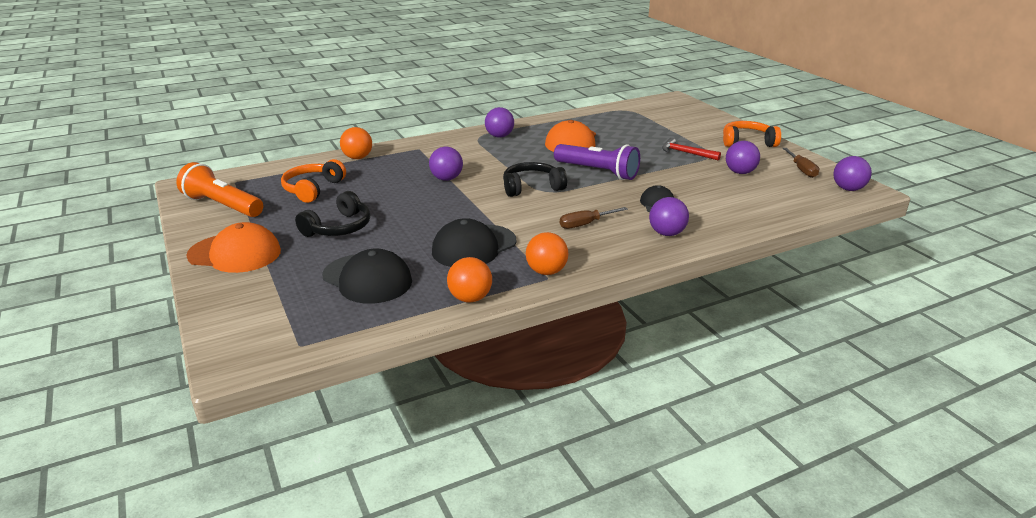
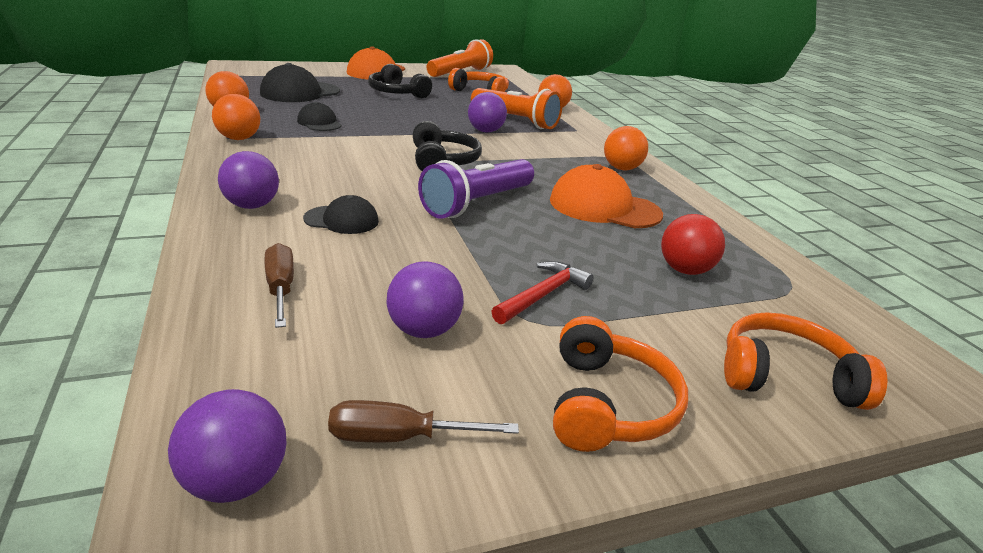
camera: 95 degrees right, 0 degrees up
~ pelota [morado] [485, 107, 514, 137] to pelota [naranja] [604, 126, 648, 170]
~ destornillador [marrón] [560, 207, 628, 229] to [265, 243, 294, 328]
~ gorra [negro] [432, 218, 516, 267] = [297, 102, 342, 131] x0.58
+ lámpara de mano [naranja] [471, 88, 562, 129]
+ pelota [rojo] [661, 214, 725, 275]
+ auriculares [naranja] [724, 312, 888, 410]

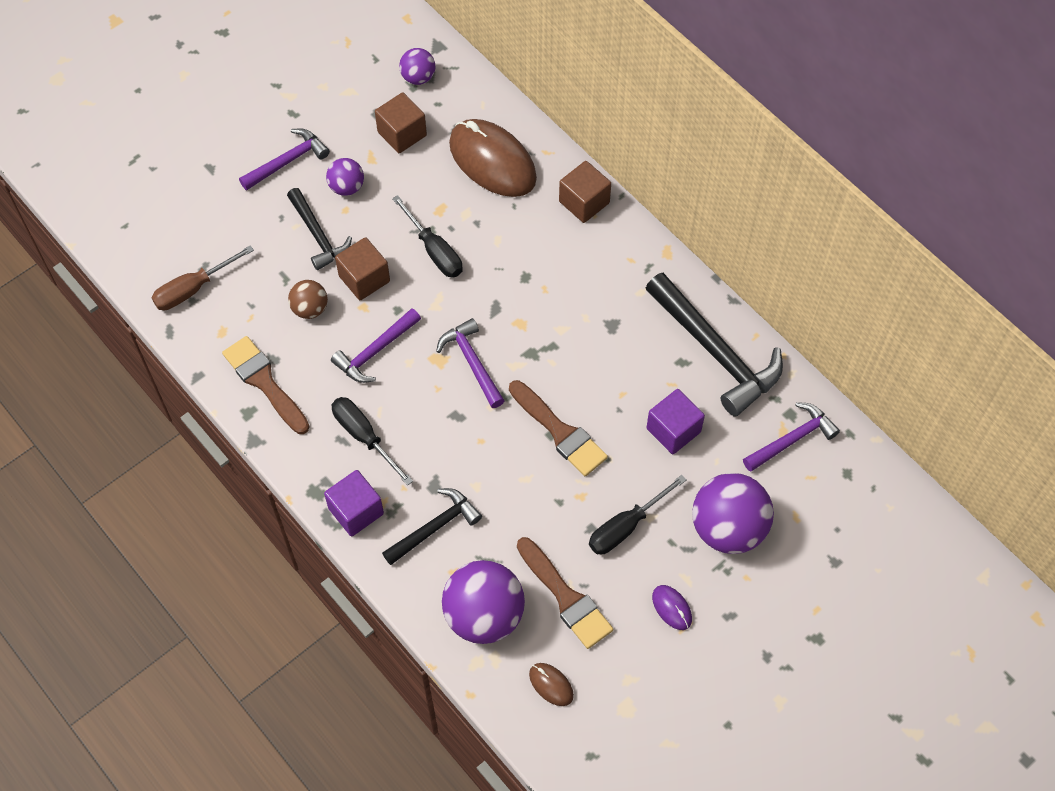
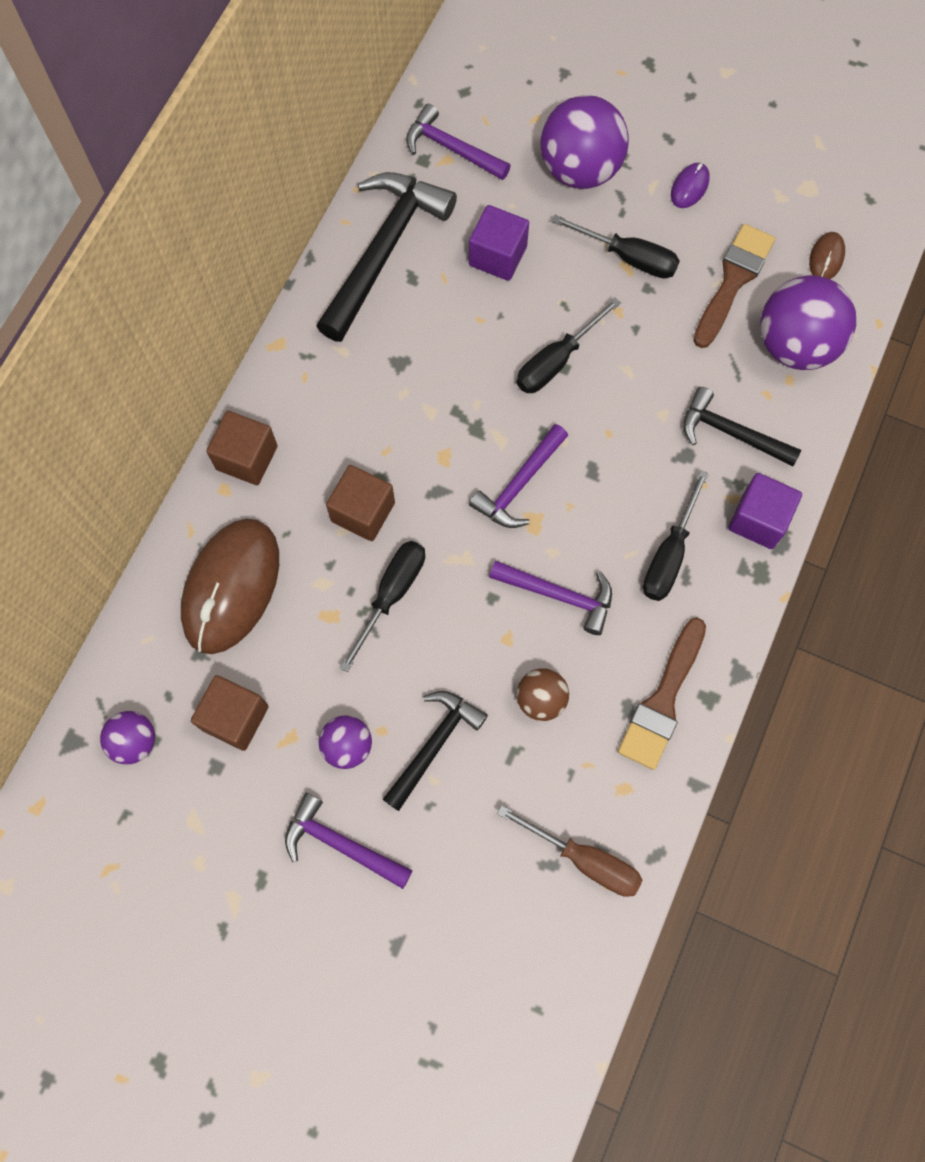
camera: 115 degrees left, 10 degrees up
~ cubo [marrón] [335, 237, 390, 300] to [326, 465, 395, 541]
~ pincel [marrón] [509, 380, 608, 476] to destornillador [negro] [517, 298, 621, 393]

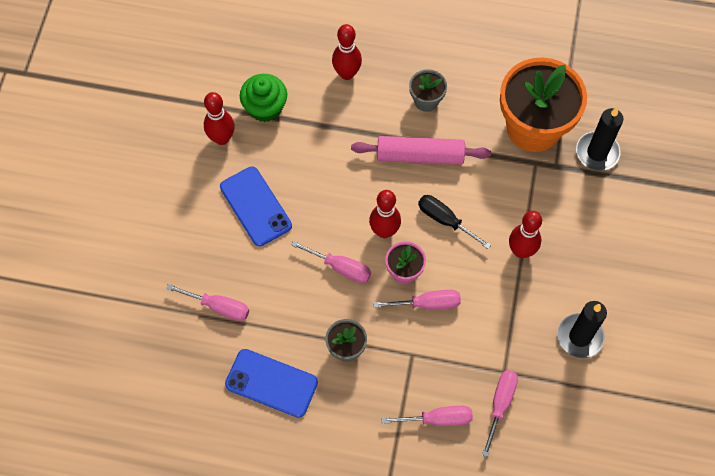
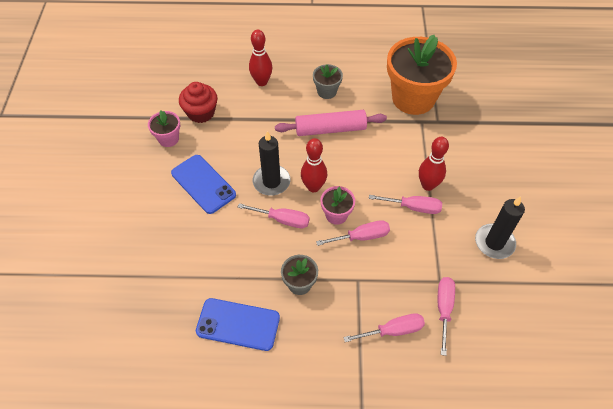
camera: 10 degrees left, 10 degrees down
~ magdalena [verde] [240, 74, 287, 122] to magdalena [rojo] [179, 82, 217, 123]
~ bolo [rojo] [204, 92, 235, 145] to maceta [rosa] [148, 111, 180, 147]
~ vela [negro] [576, 108, 623, 171] to [253, 131, 291, 196]
- destornillador [negro] [418, 195, 491, 249]
~ destornillador [rosa] [166, 284, 249, 321] to [369, 195, 442, 214]

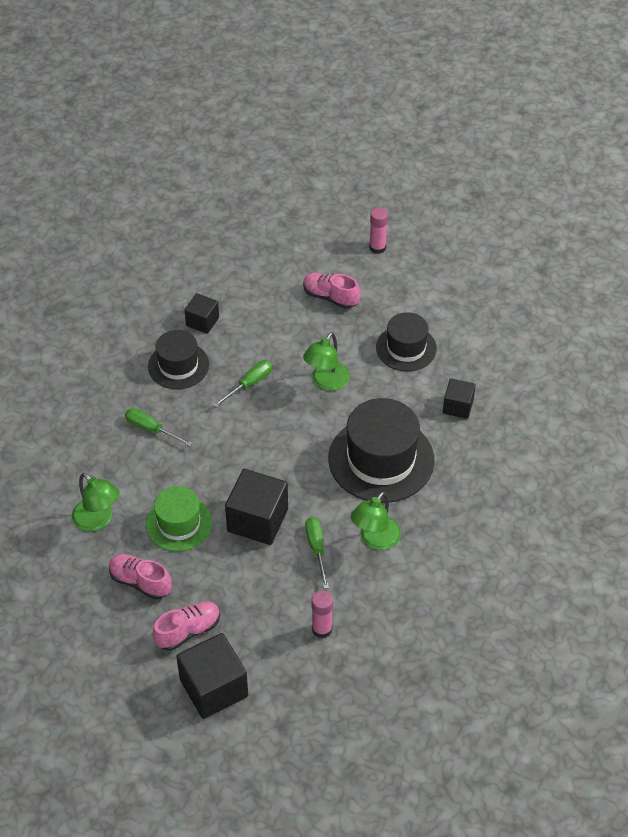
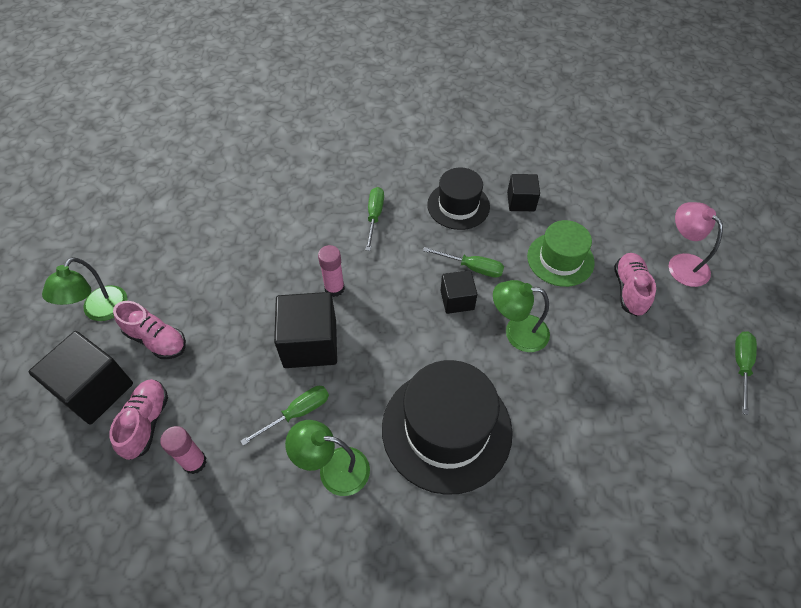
camera: 65 degrees right, 5 degrees up
~ barra de pegamento [rosa] [369, 207, 388, 254] to [318, 245, 345, 297]
- sombrero [negro] [376, 312, 437, 371]
~ cubo [negro] [443, 378, 476, 419] to [440, 270, 477, 314]
~ lámpara [verde] [72, 473, 119, 532] to [42, 257, 127, 321]
~ sombrero [verde] [146, 486, 212, 552] to [527, 220, 595, 287]
~ zapato [rosa] [109, 554, 172, 600] to [109, 379, 168, 460]
+ lámpara [rosa] [669, 202, 723, 287]
+ destornillador [verde] [735, 332, 757, 415]

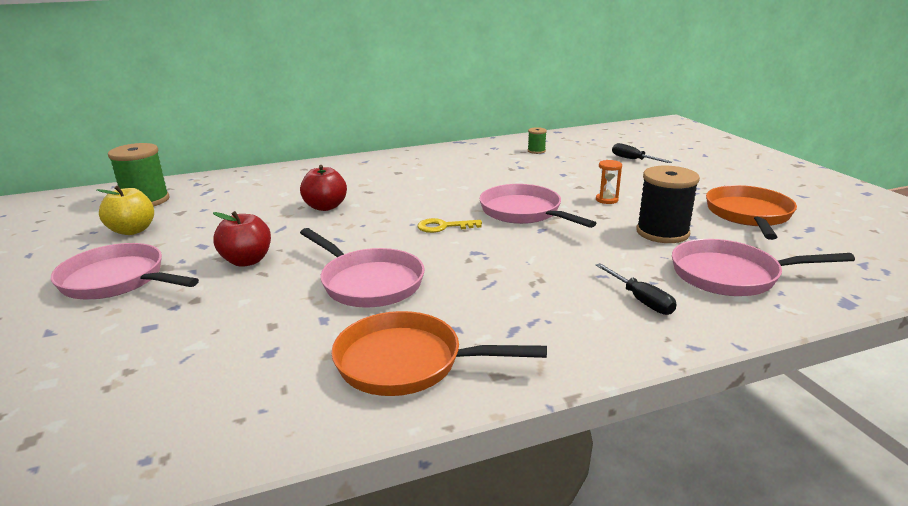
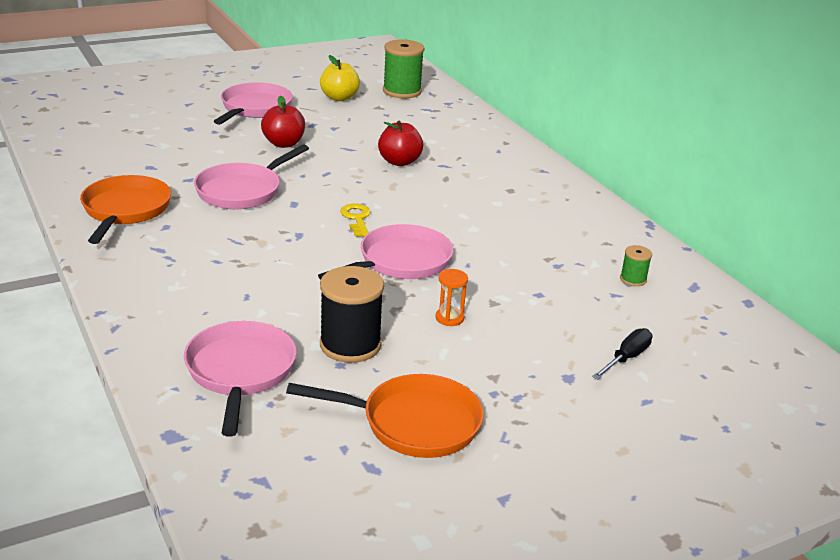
camera: 80 degrees right, 5 degrees up
- destornillador [negro] [596, 263, 677, 315]

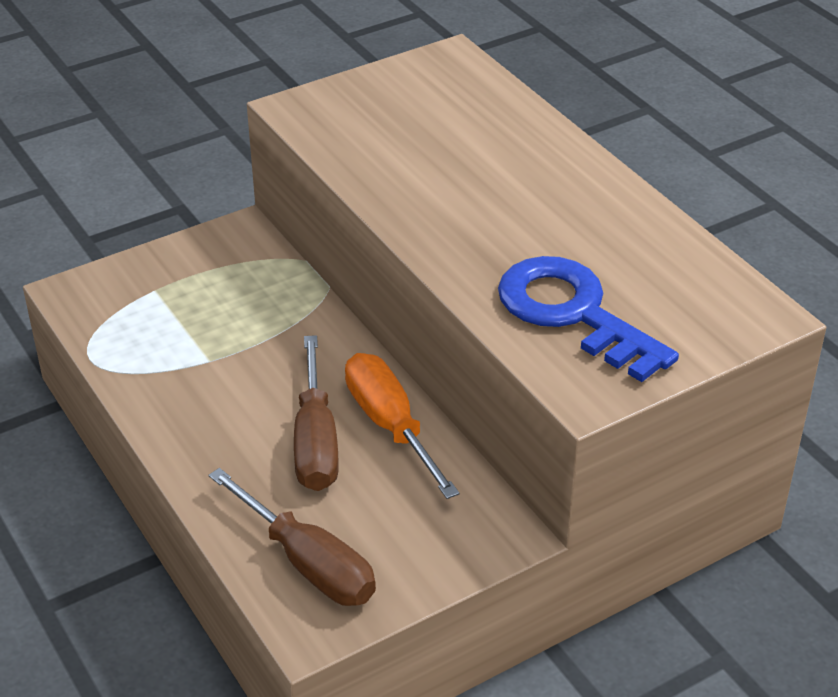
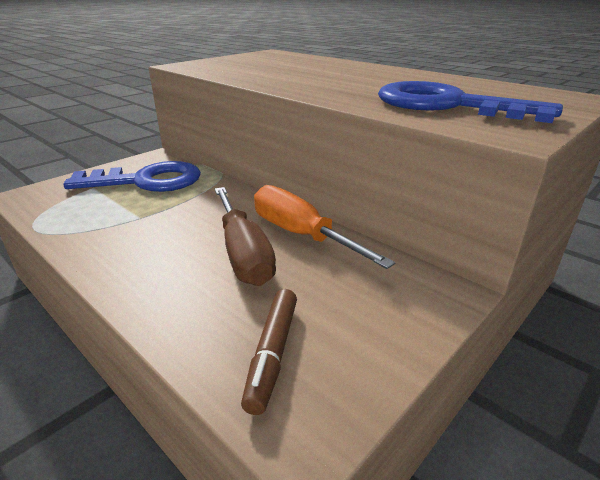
camera: 15 degrees left, 10 degrees down
~ destornillador [marrón] [209, 468, 376, 606] to rotulador [marrón] [241, 289, 297, 415]
+ llave [azul] [63, 161, 201, 192]

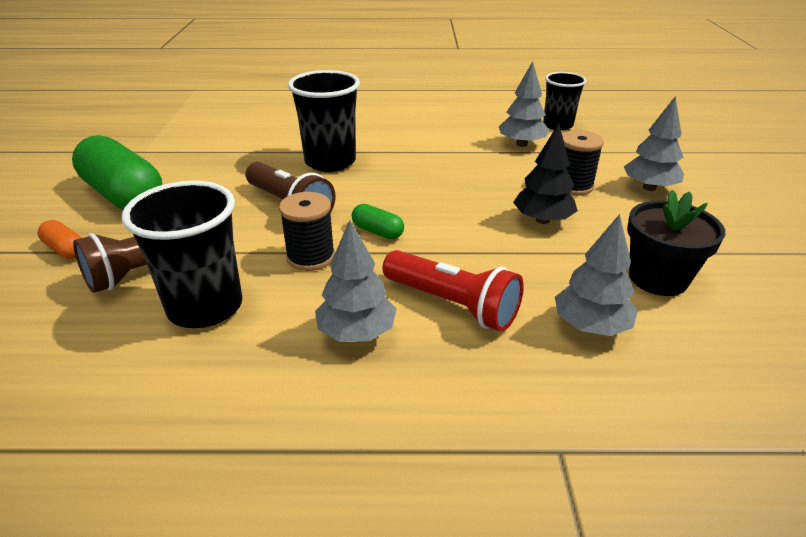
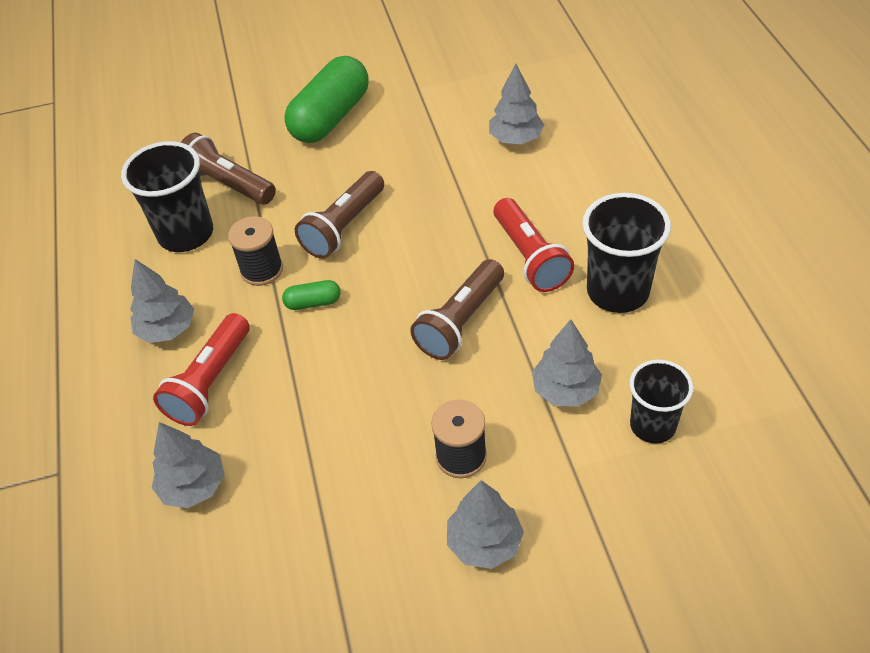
camera: 80 degrees right, 15 degrees up
~ vaso [negro] [288, 70, 360, 172] to [582, 193, 671, 313]
- árbol [negro] [513, 123, 578, 224]
- maceta [negro] [627, 190, 725, 296]
~ cápsula [verde] [352, 204, 404, 239] = [282, 280, 341, 310] 60 degrees clockwise
- cápsula [naranja] [38, 220, 82, 259]
+ árbol [gris] [489, 64, 544, 144]
+ lámpara de mano [rojo] [494, 198, 574, 292]
+ lámpara de mano [marrón] [410, 259, 504, 360]

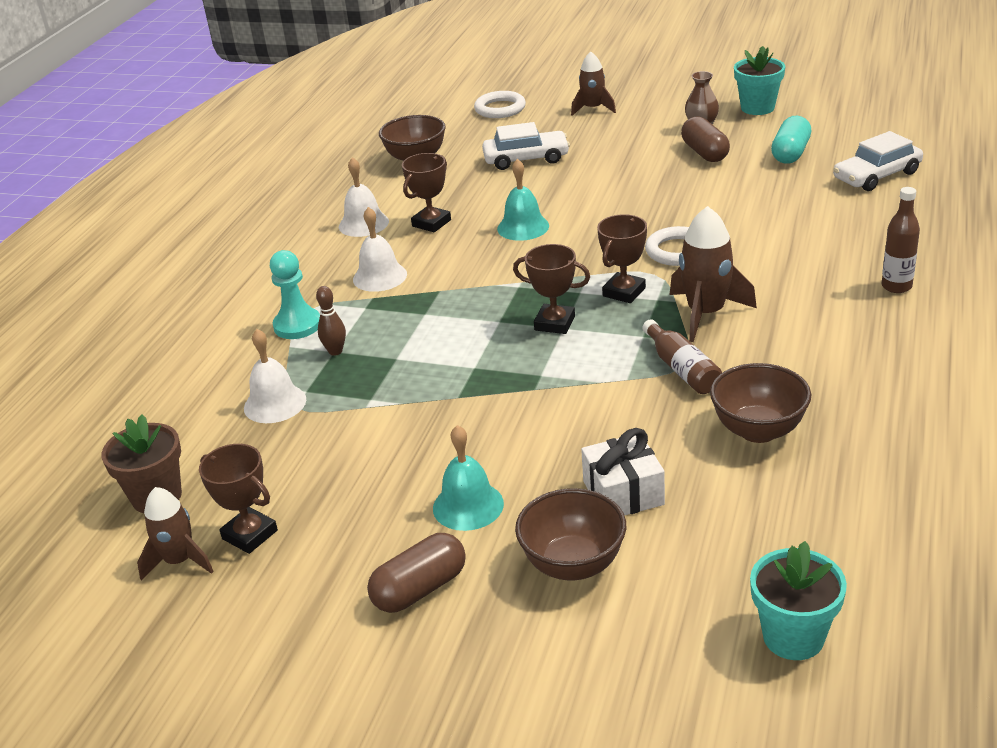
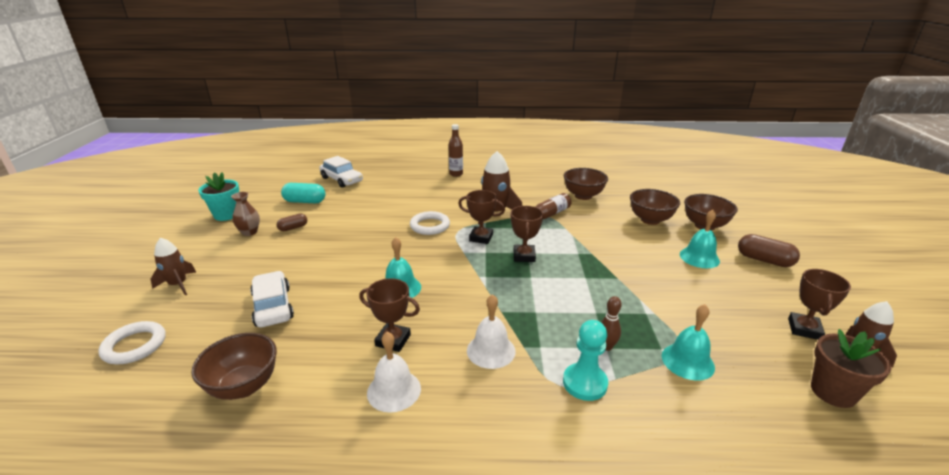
camera: 110 degrees left, 5 degrees down
~ cápsula [marrón] [681, 116, 730, 162] = [277, 213, 307, 231] x0.62
~ campana [blanco] [244, 329, 306, 423] to campana [turquesa] [662, 304, 715, 381]
~ regalo [blanco] [581, 428, 665, 516] to cuenco [marrón] [630, 189, 680, 225]
- maceta [turquesa] [750, 541, 847, 660]

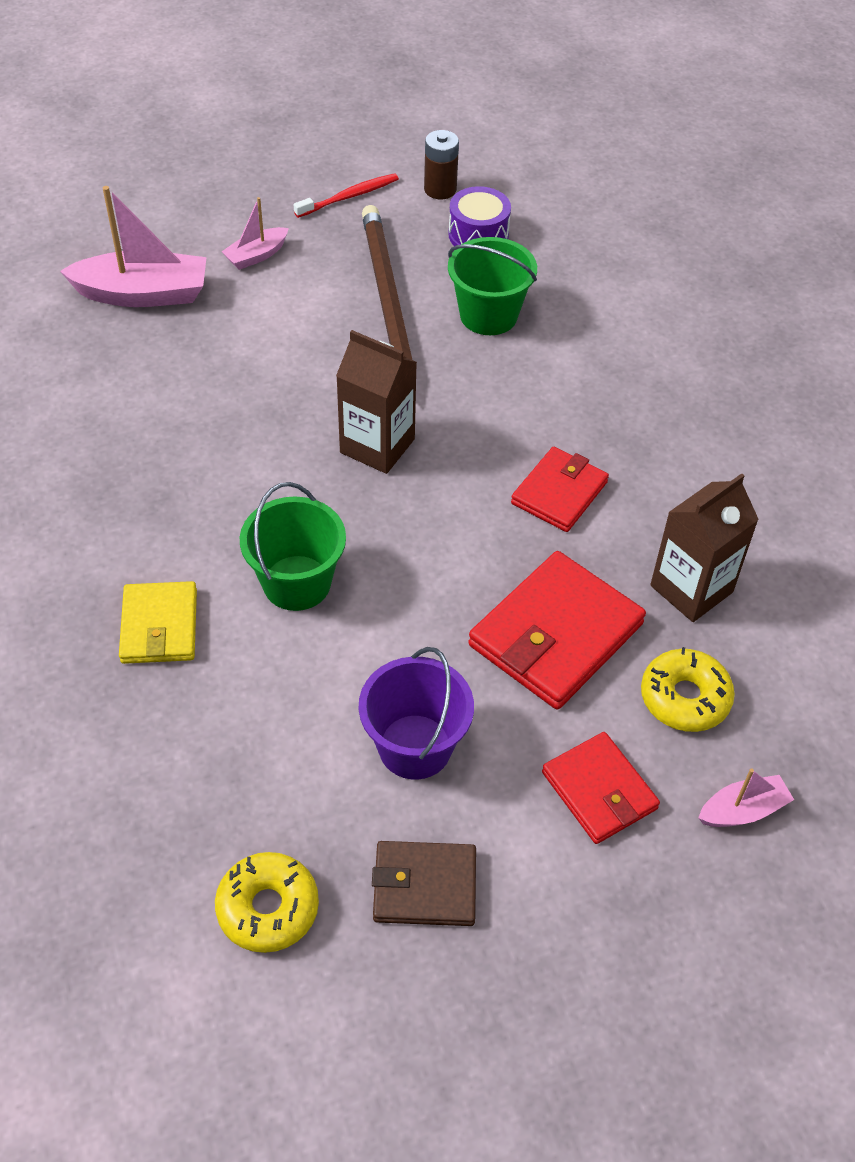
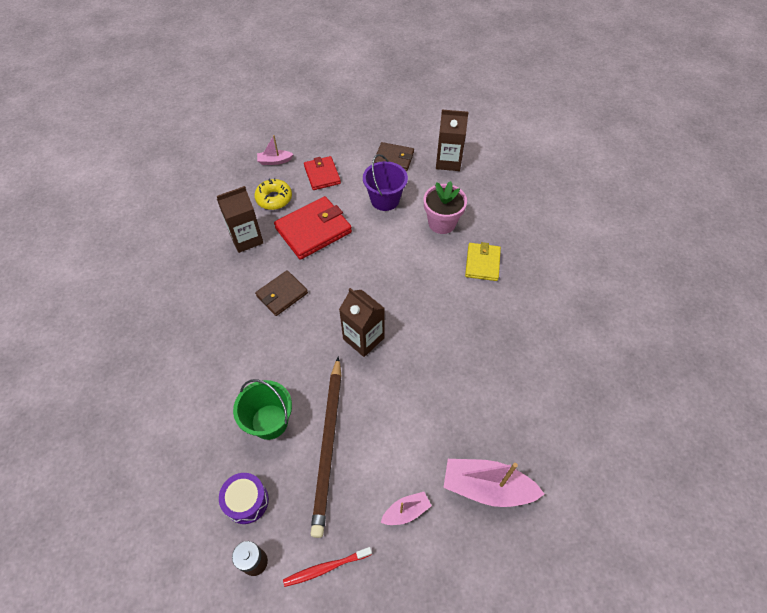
camera: 165 degrees left, 5 degrees up
~ cartera [rojo] [511, 447, 609, 532] to cartera [marrón] [255, 270, 308, 316]
- balde [verde] [240, 482, 346, 611]
~ rosquilla [amarillo] [215, 852, 319, 953] to cartón de leche [marrón] [436, 110, 469, 171]
+ maceta [rosa] [424, 181, 467, 234]

